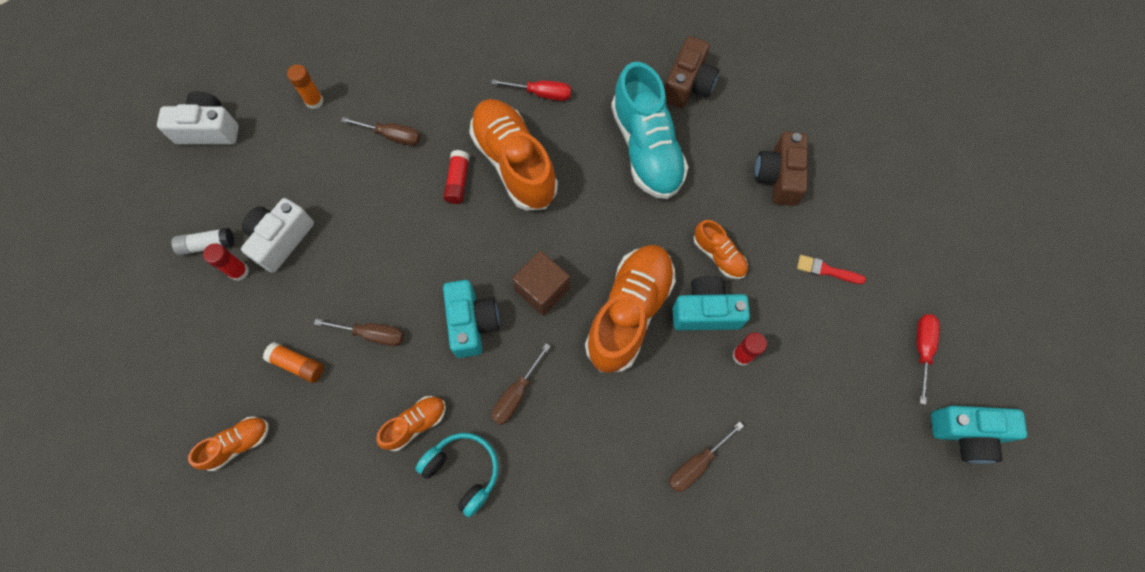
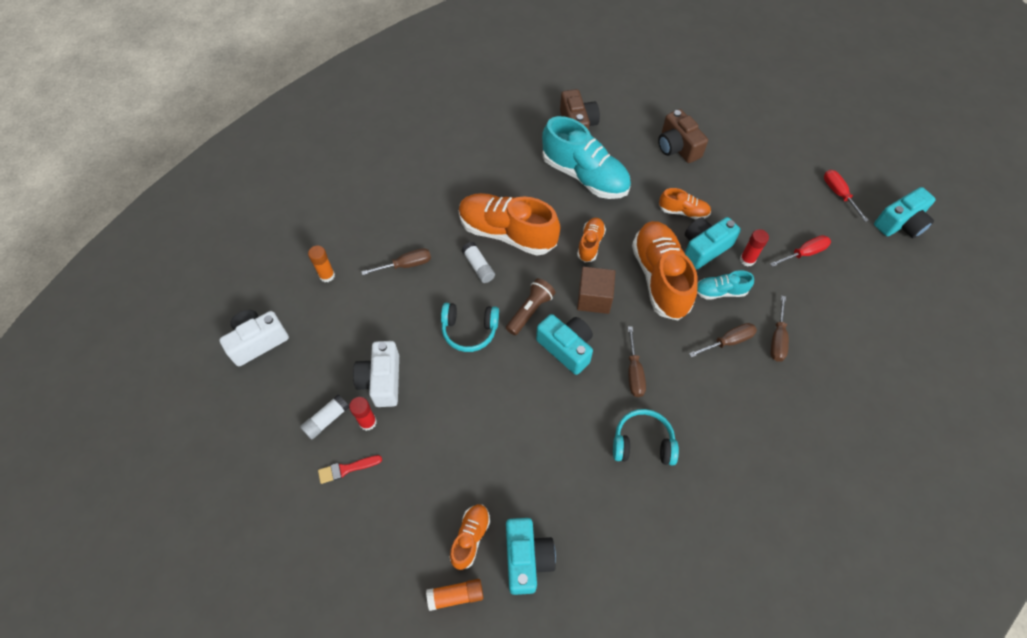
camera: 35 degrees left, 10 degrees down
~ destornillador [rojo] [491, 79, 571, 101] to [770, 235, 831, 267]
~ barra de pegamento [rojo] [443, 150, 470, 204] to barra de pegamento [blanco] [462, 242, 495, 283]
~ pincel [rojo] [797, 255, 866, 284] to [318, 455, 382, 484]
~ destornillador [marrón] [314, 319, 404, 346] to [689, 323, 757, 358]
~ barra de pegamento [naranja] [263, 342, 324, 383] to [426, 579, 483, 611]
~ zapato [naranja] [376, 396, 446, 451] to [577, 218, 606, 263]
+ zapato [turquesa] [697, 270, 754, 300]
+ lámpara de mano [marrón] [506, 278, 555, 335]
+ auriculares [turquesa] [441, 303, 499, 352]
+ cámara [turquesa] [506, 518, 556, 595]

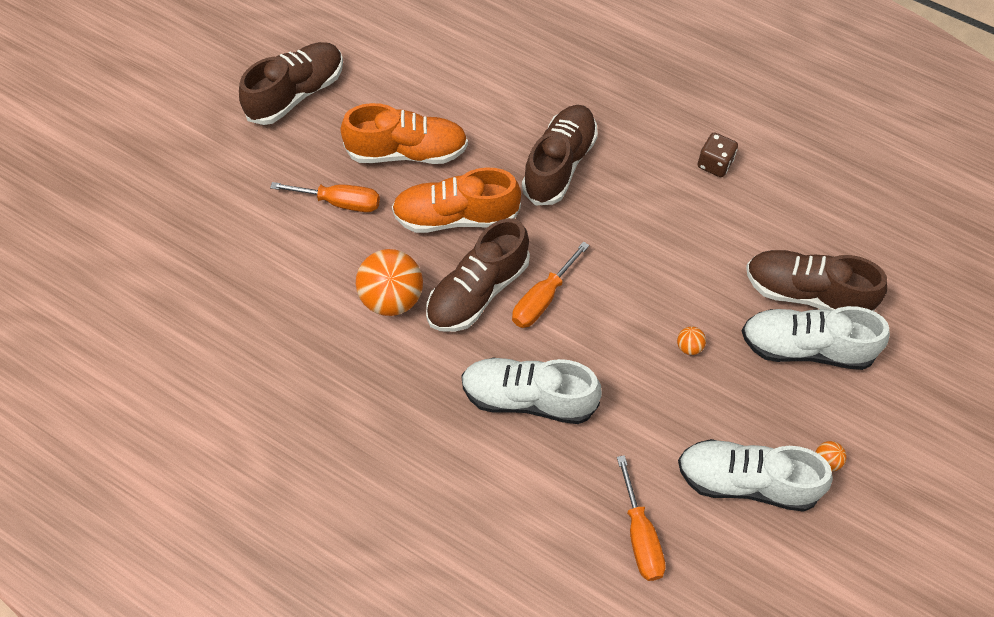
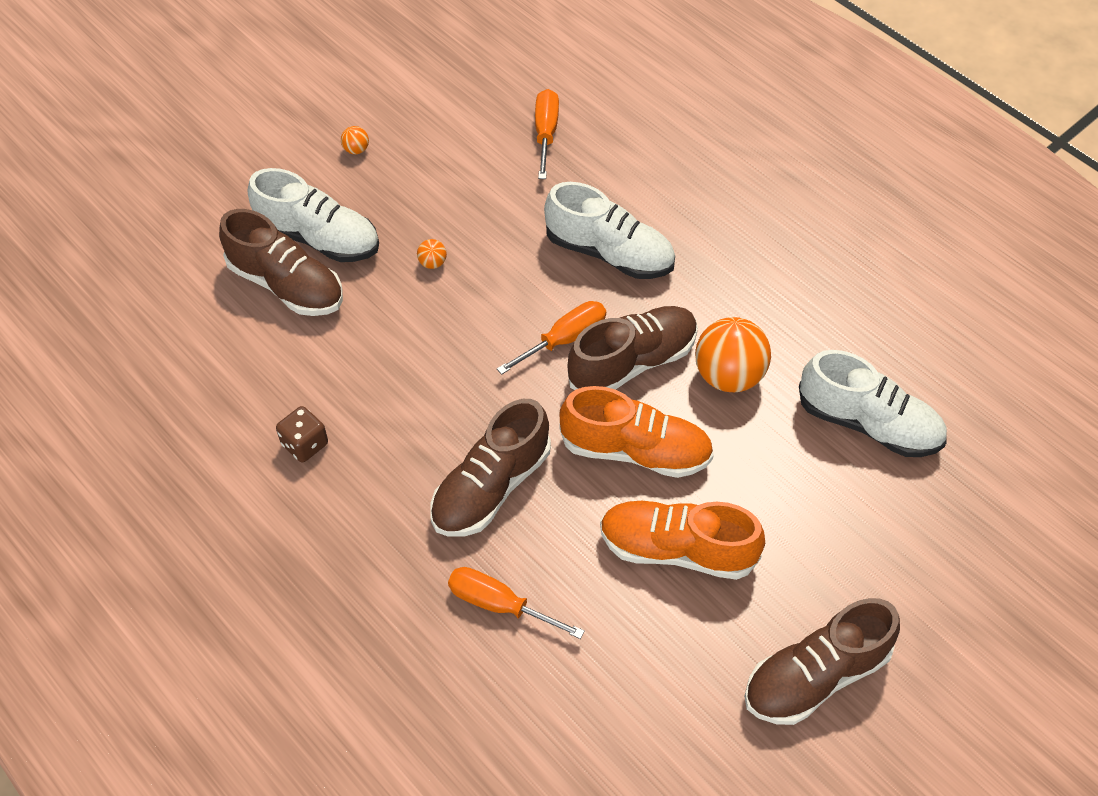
camera: 165 degrees left, 5 degrees down
~ destornillador [naranja] [270, 182, 380, 212] to [448, 567, 585, 639]
~ zapato [blanco] [678, 439, 833, 512] to [799, 350, 947, 457]

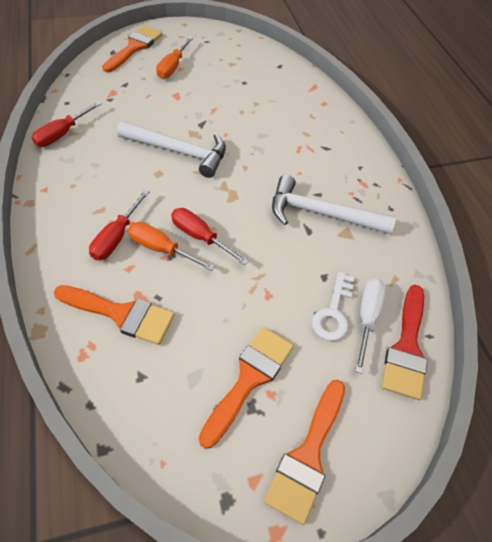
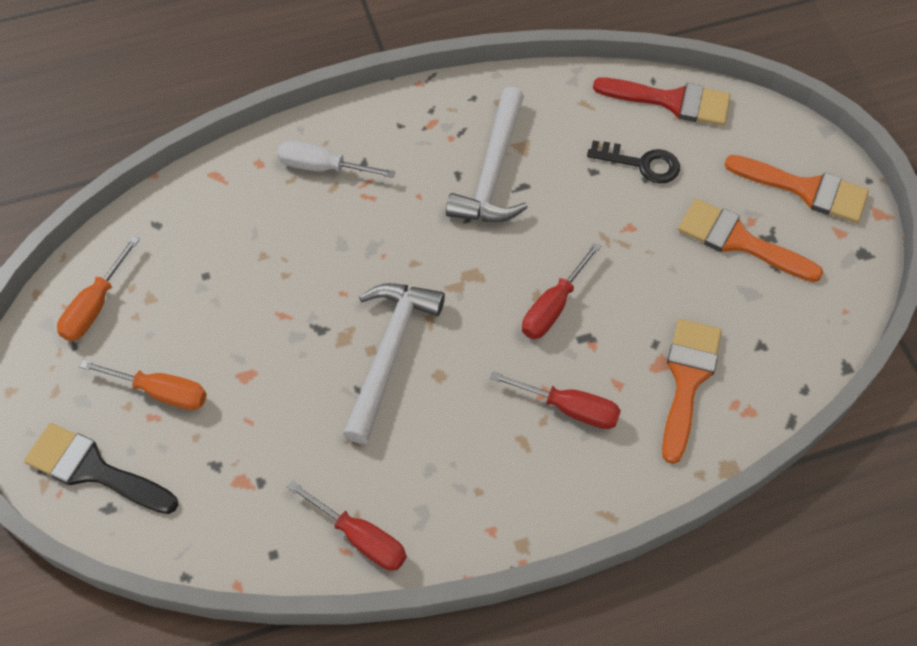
camera: 90 degrees left, 5 degrees up
~ pincel [naranja] [102, 26, 162, 72] to pincel [negro] [24, 423, 178, 514]
~ destornillador [naranja] [128, 222, 215, 271] to [57, 236, 140, 341]
~ llave [blanco] [312, 272, 354, 341] to llave [negro] [587, 140, 680, 184]
~ destornillador [blanco] [355, 278, 386, 374] to [277, 140, 395, 178]

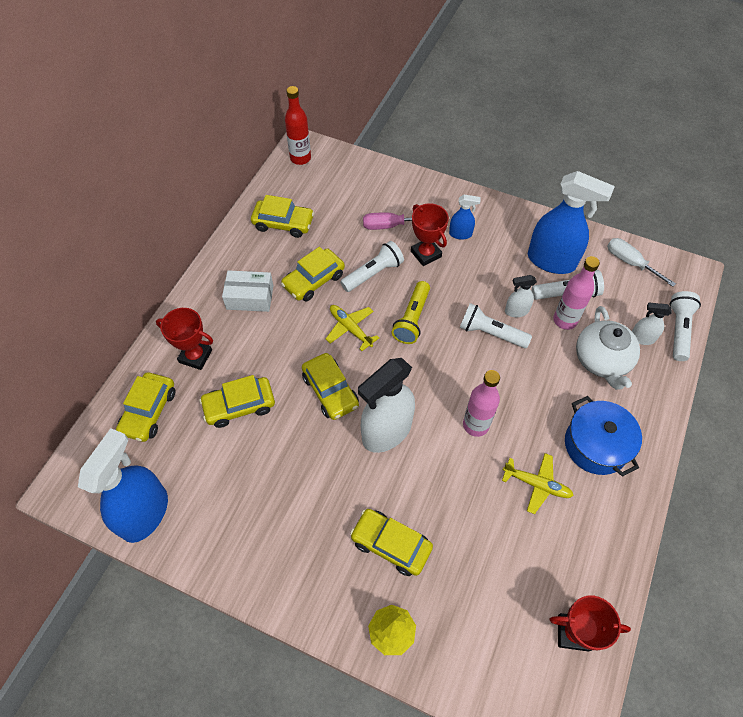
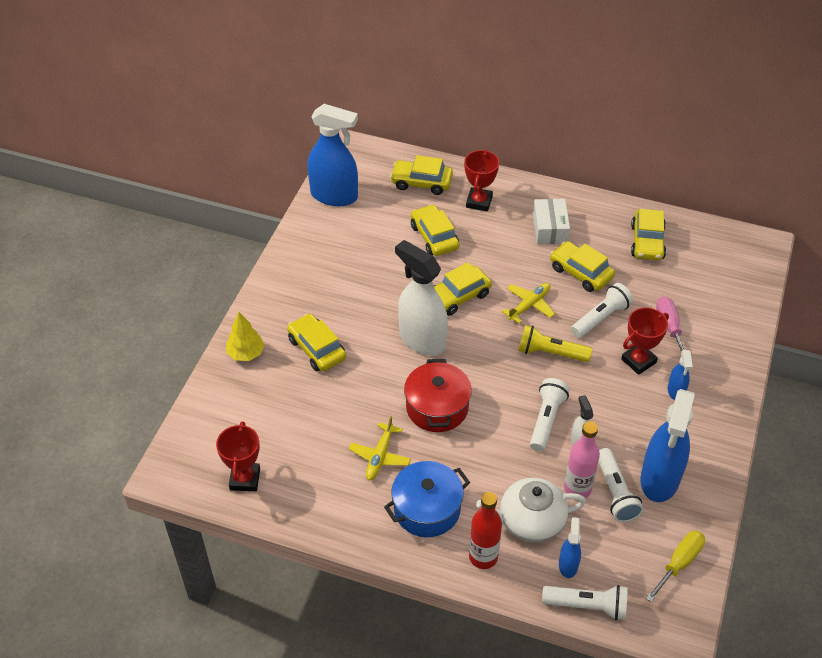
camera: 85 degrees right, 10 degrees down
~ botella [rojo] [285, 86, 311, 165] to [469, 492, 502, 569]
~ destornillador [blanco] [607, 238, 676, 287] to destornillador [amarillo] [646, 531, 705, 602]
~ lámpara de mano [blanco] [340, 241, 404, 292] = [571, 283, 633, 338] 90 degrees counterclockwise
~ pulverizador [blanco] [632, 303, 672, 345] to pulverizador [azul] [559, 517, 581, 578]
~ botella [rosa] [463, 370, 500, 437] to olla [rojo] [404, 359, 472, 432]
~ coche [amarillo] [350, 509, 433, 576] = [287, 314, 346, 371] 60 degrees counterclockwise

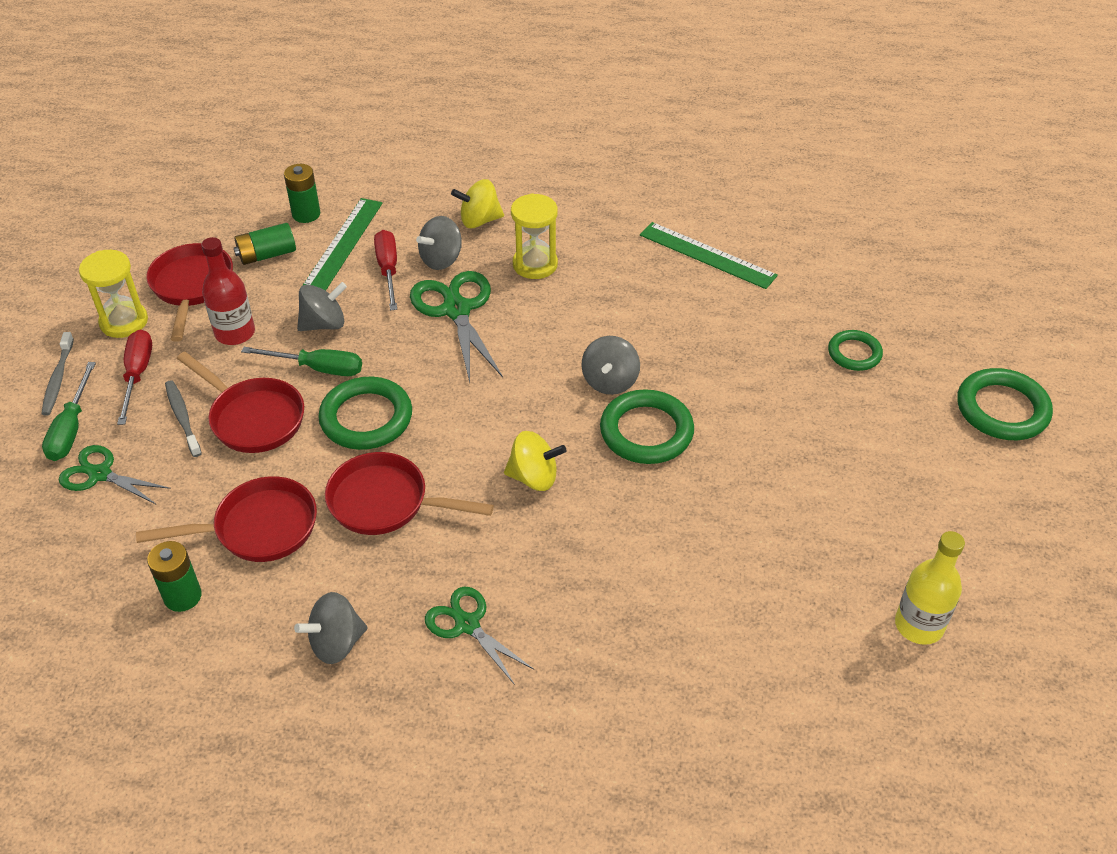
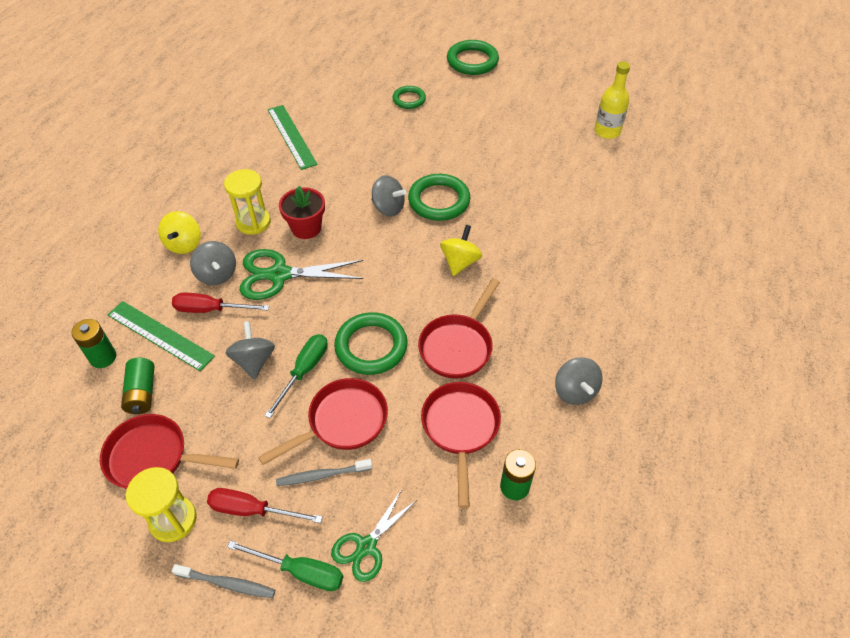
camera: 75 degrees left, 5 degrees up
~ regla [verde] [640, 222, 778, 289] = [268, 105, 318, 170] 75 degrees counterclockwise
- botella [rojo] [201, 237, 255, 345]
- tijeras [verde] [425, 587, 534, 685]
+ maceta [rojo] [279, 186, 325, 239]

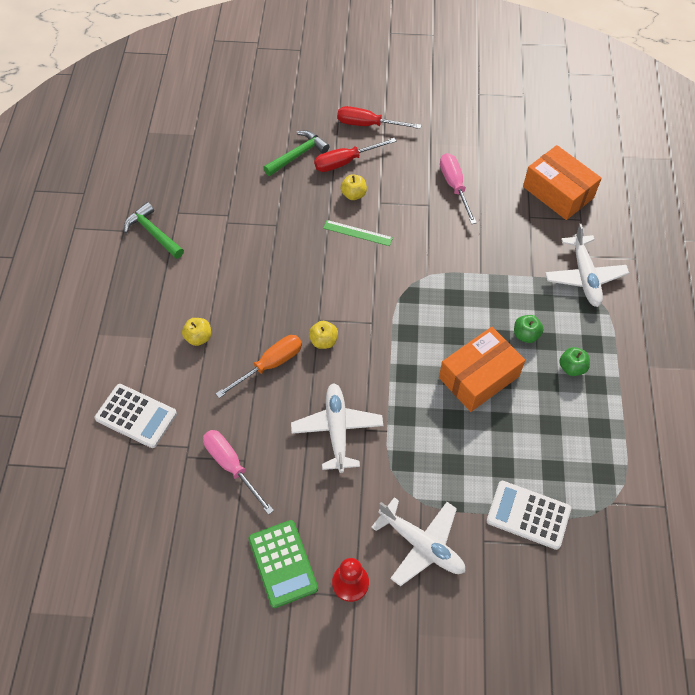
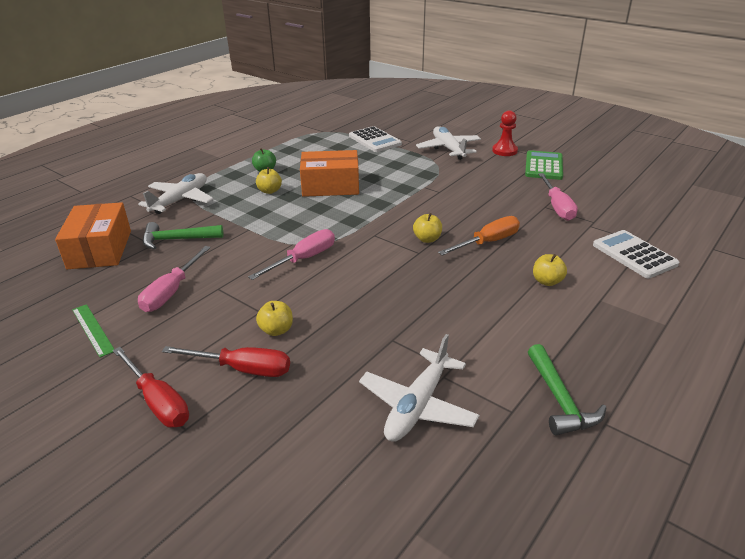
camera: 145 degrees left, 25 degrees down
~ martillo [verde] [263, 130, 330, 176] to [143, 222, 223, 250]
~ regla [verde] [323, 220, 393, 246] to [72, 304, 114, 358]
~ manzana [verde] [514, 315, 544, 343] to manzana [amarillo] [256, 167, 282, 194]
~ destornillador [naranja] [216, 335, 302, 398] = [438, 216, 520, 256] 150 degrees clockwise
~ avión [blanco] [291, 383, 383, 473] to [359, 334, 480, 442]
+ destornillador [rosa] [248, 229, 335, 280]

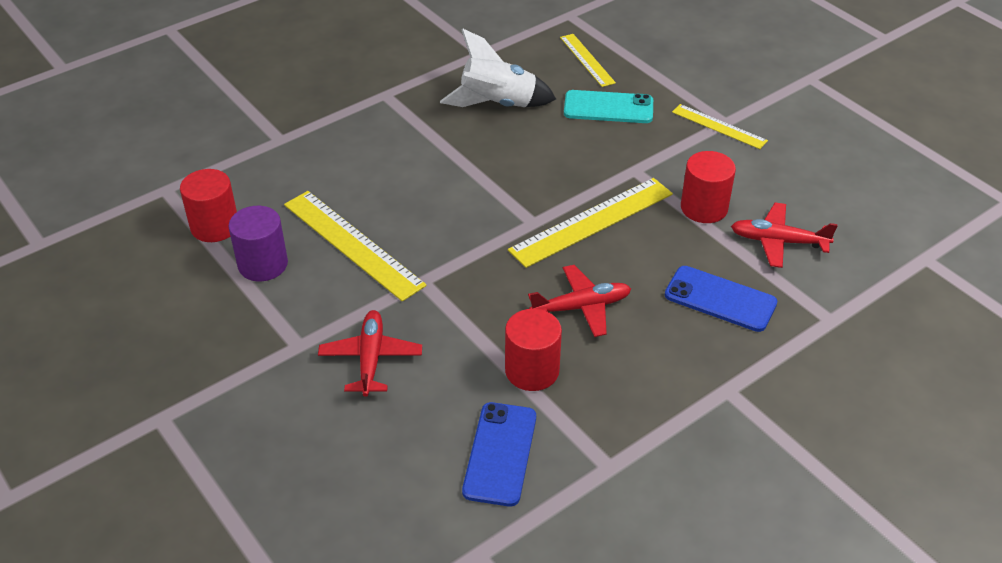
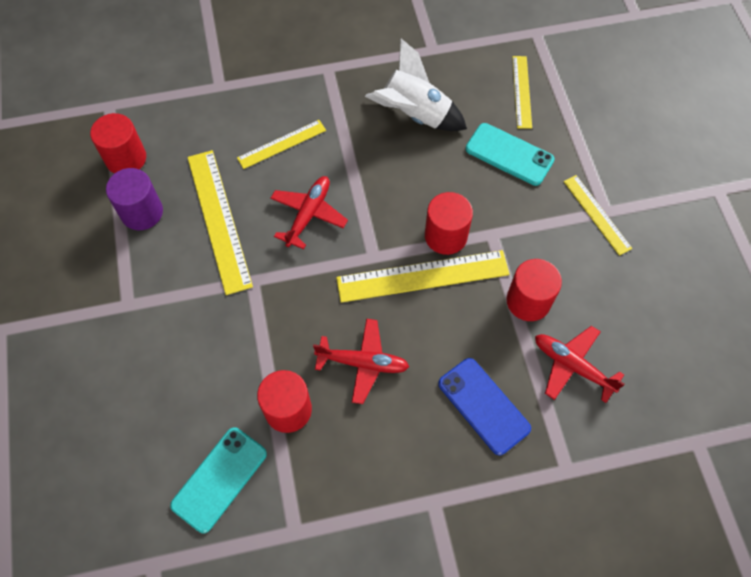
camera: 25 degrees right, 20 degrees up
~ avión [rojo] [318, 310, 422, 397] to [270, 176, 348, 249]
~ móvil [azul] [462, 402, 536, 507] to móvil [turquesa] [170, 427, 267, 533]
+ regla [amarillo] [237, 120, 326, 169]
+ cilindro [rojo] [425, 192, 473, 255]

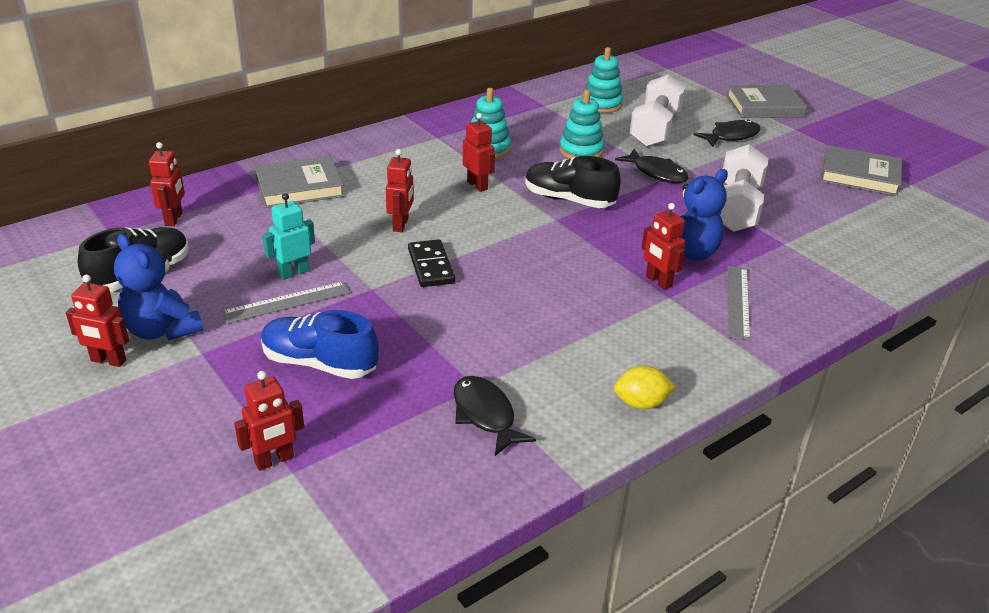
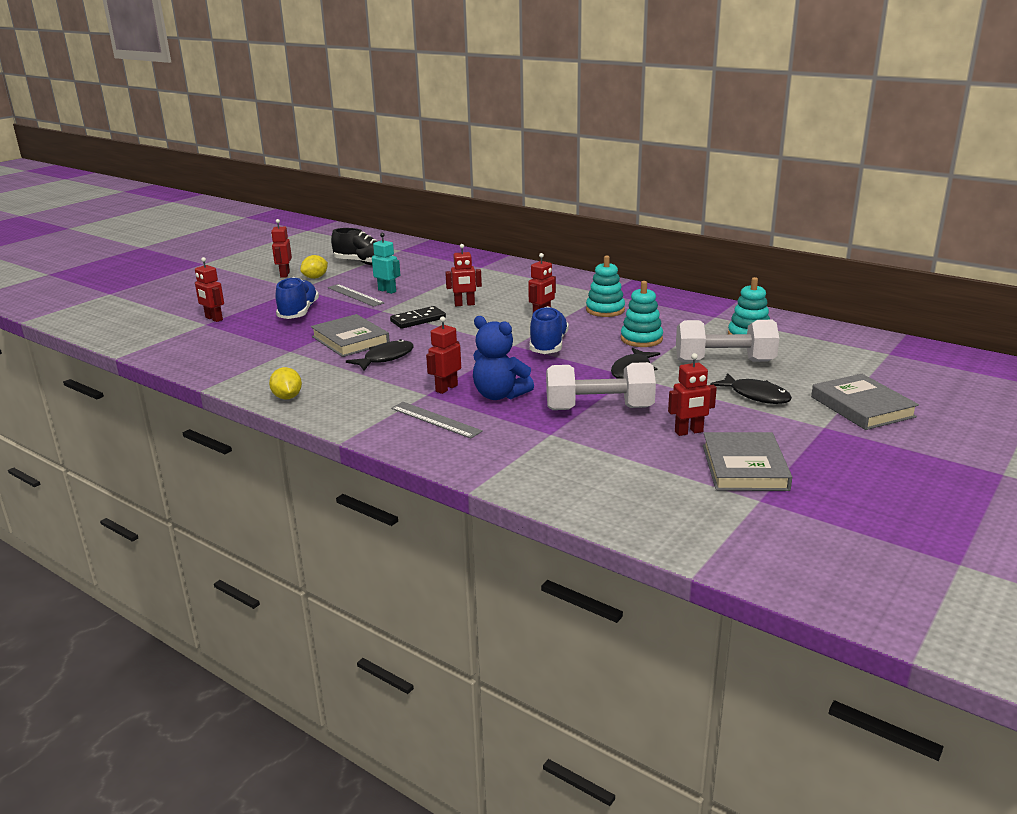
camera: 75 degrees right, 10 degrees down
~ robot [rojo] [149, 142, 185, 226] to [668, 353, 717, 436]
~ libro [gris] [254, 156, 344, 208] to [311, 314, 390, 357]
~ zapato [negro] [525, 156, 621, 208] to zapato [azul] [529, 306, 569, 354]
~ osito [azul] [114, 234, 203, 340] to limón [amarillo] [300, 255, 328, 279]
~ regla [gris] [728, 266, 750, 340] = [391, 402, 483, 439] 45 degrees clockwise
~ pez [negro] [454, 376, 536, 456] to [346, 339, 414, 371]

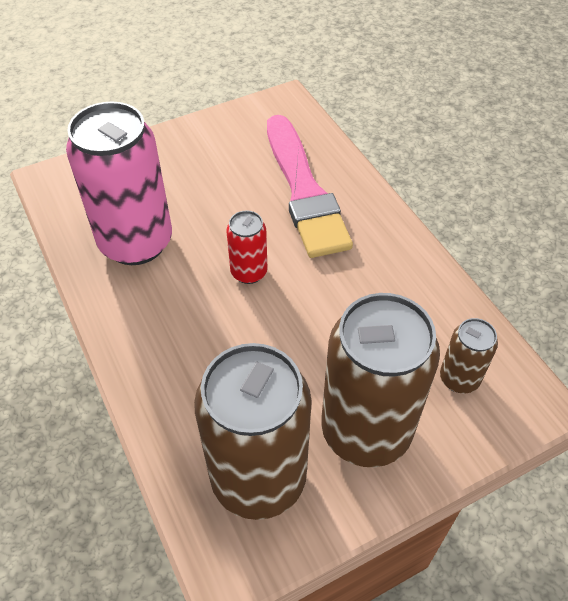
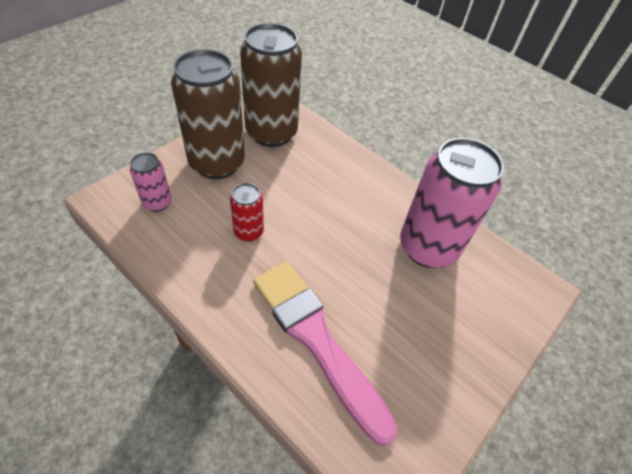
camera: 155 degrees right, 0 degrees up
~ lata [rojo] [226, 211, 268, 284] to [230, 183, 264, 242]
~ lata [marrón] [440, 318, 498, 393] to lata [rosa] [130, 152, 172, 212]

